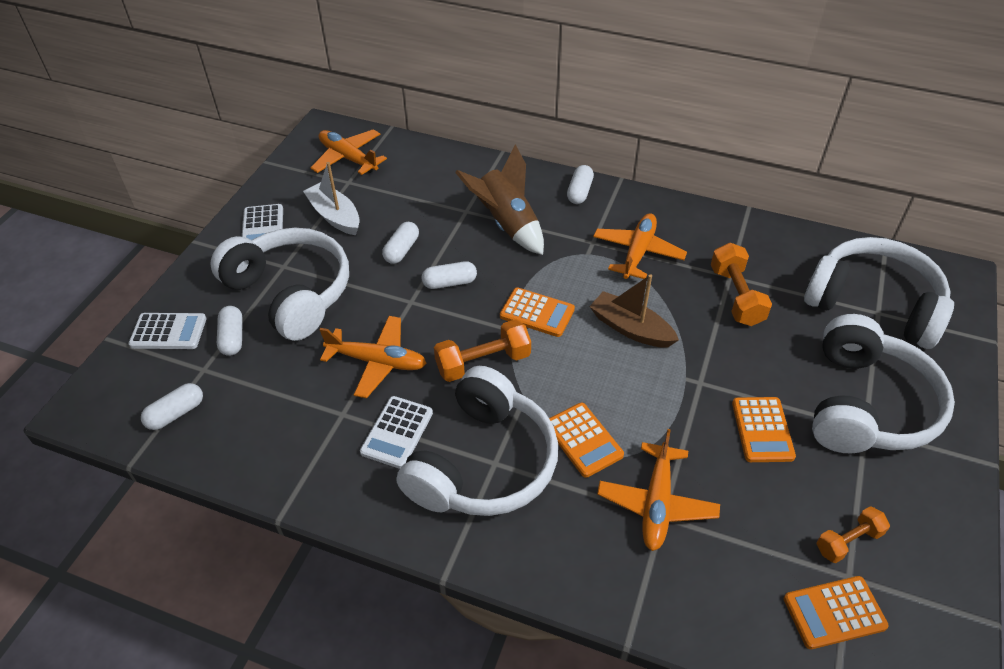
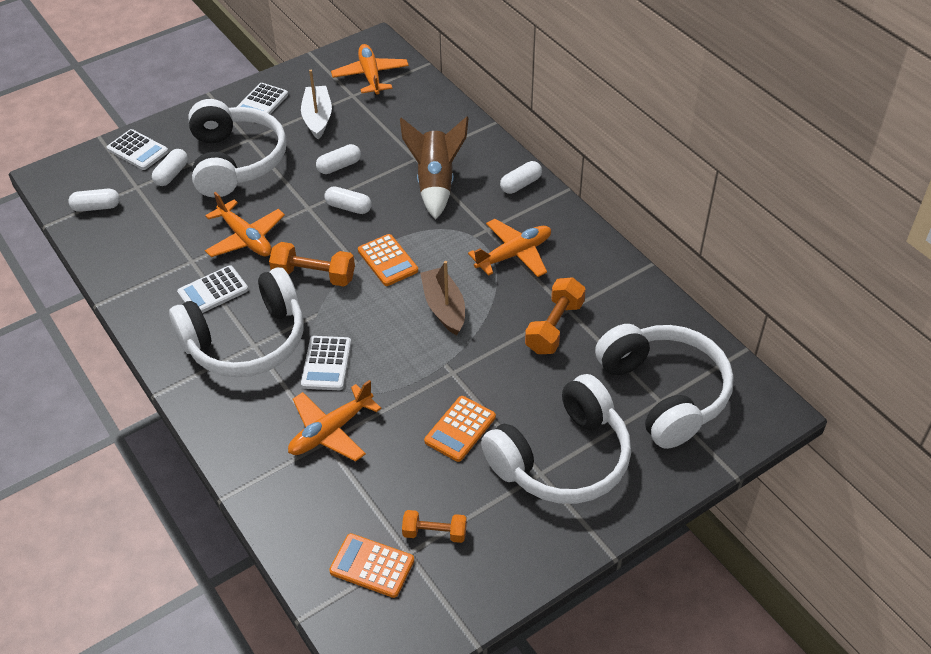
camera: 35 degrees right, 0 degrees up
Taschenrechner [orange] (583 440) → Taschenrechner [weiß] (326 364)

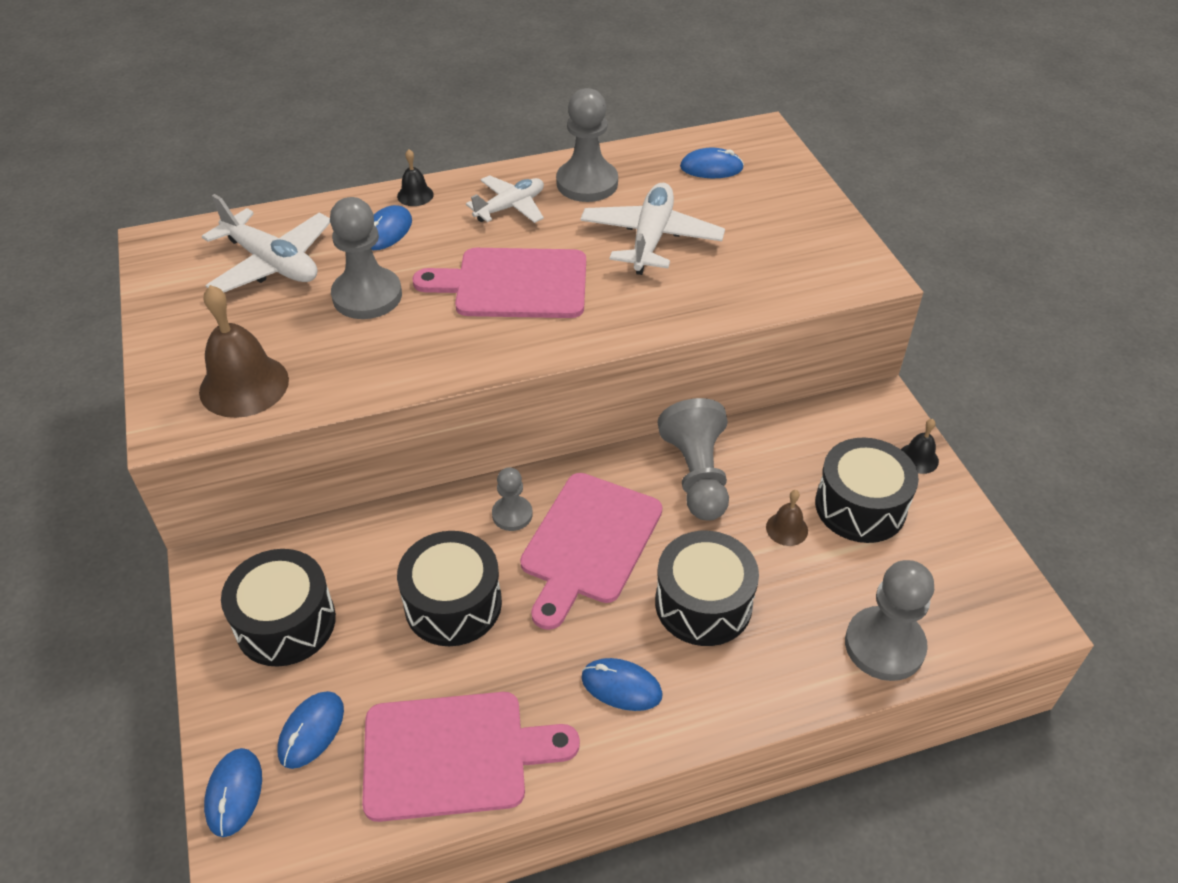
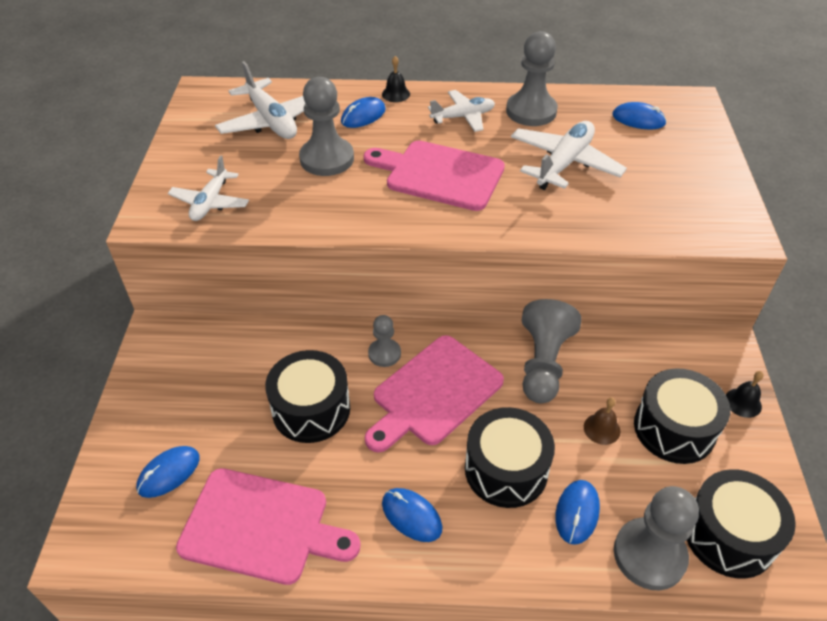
camera: 20 degrees right, 0 degrees up
Glocke [braun] (244 385) → Flugzeug [weiß] (210 202)
Trommel [schwarz] (286 623) → Trommel [schwarz] (729 535), moved
Computermaus [blau] (234 793) → Computermaus [blau] (577 513), moved

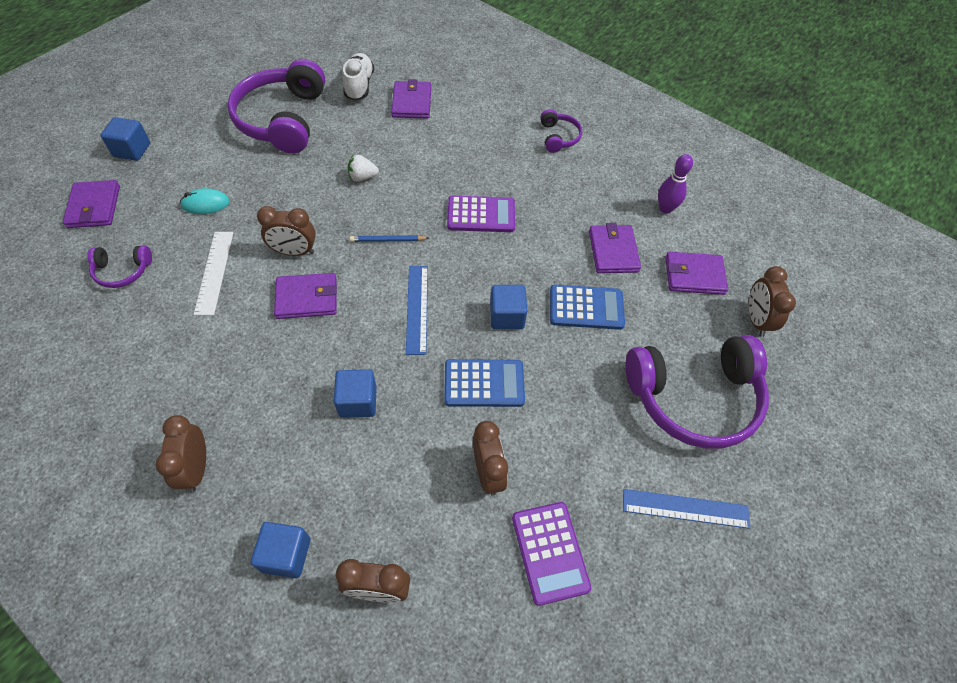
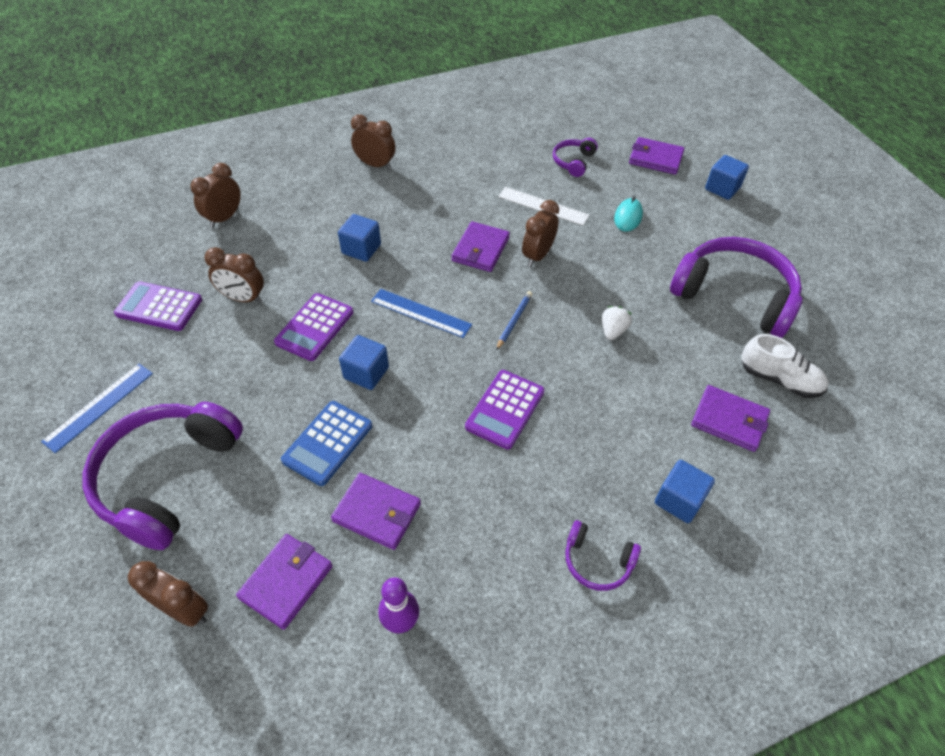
camera: 120 degrees right, 5 degrees down
Taschenrechner [blau] (484 383) → Taschenrechner [lila] (314 327)
Kubus [blau] (286 555) → Kubus [blau] (679 500), moved

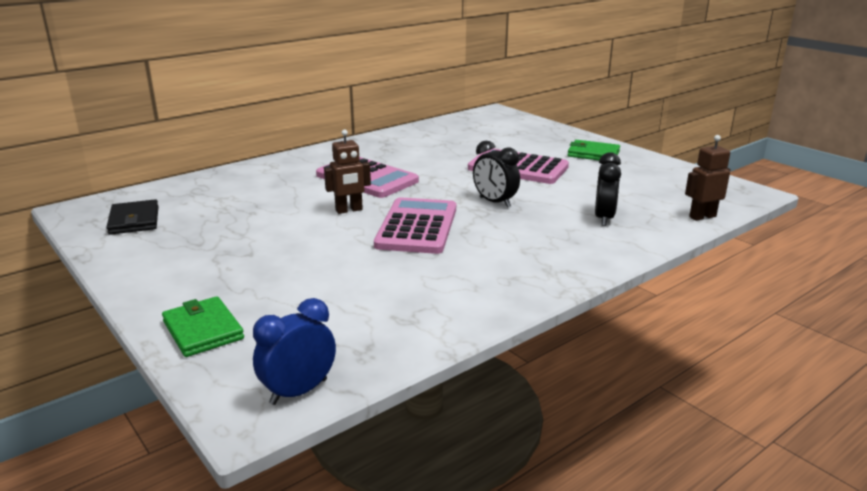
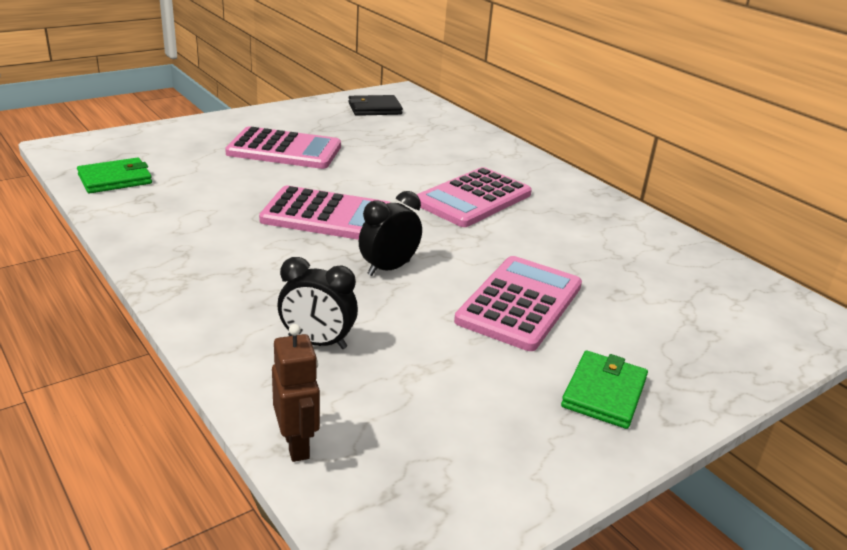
camera: 90 degrees right, 5 degrees up
Roboter [braun] (349 210) → -
Geldbörse [grün] (203 330) → Geldbörse [grün] (115 179), moved
Wecker [blau] (299 391) → -
- → Taschenrechner [rosa] (284 150)

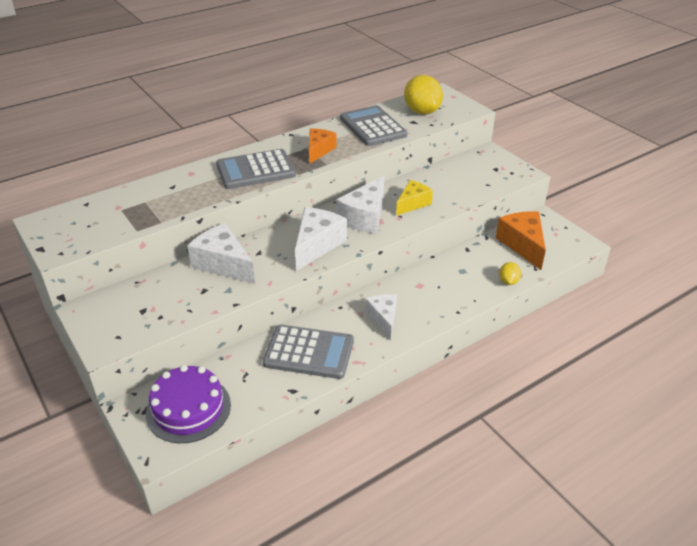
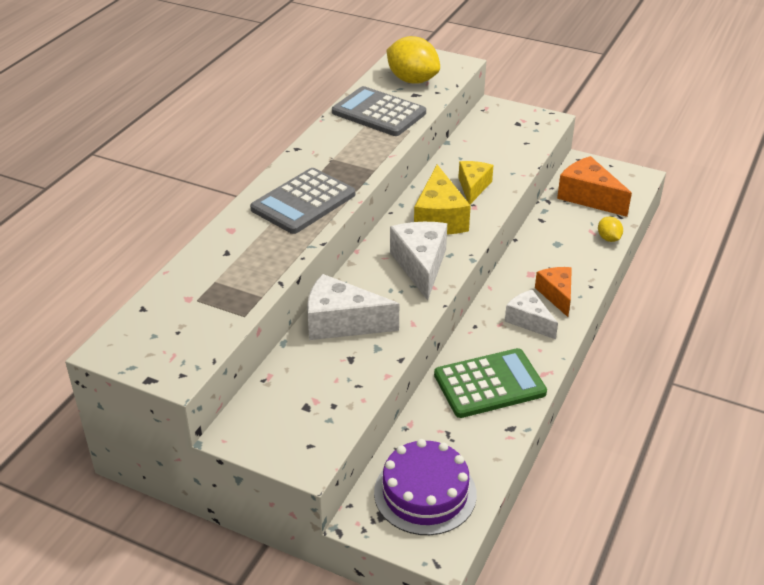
camera: 30 degrees left, 0 degrees up
Käse [orange] (319 150) → Käse [orange] (556 295), moved
Käse [weiß] (365 217) → Käse [gelb] (439 218)
Taschenrechner [grau] (309 352) → Taschenrechner [grün] (489 384)

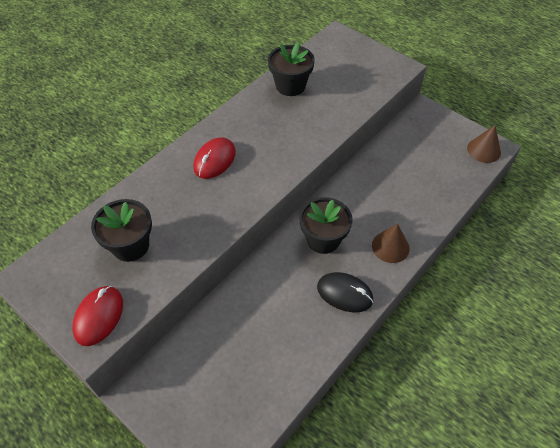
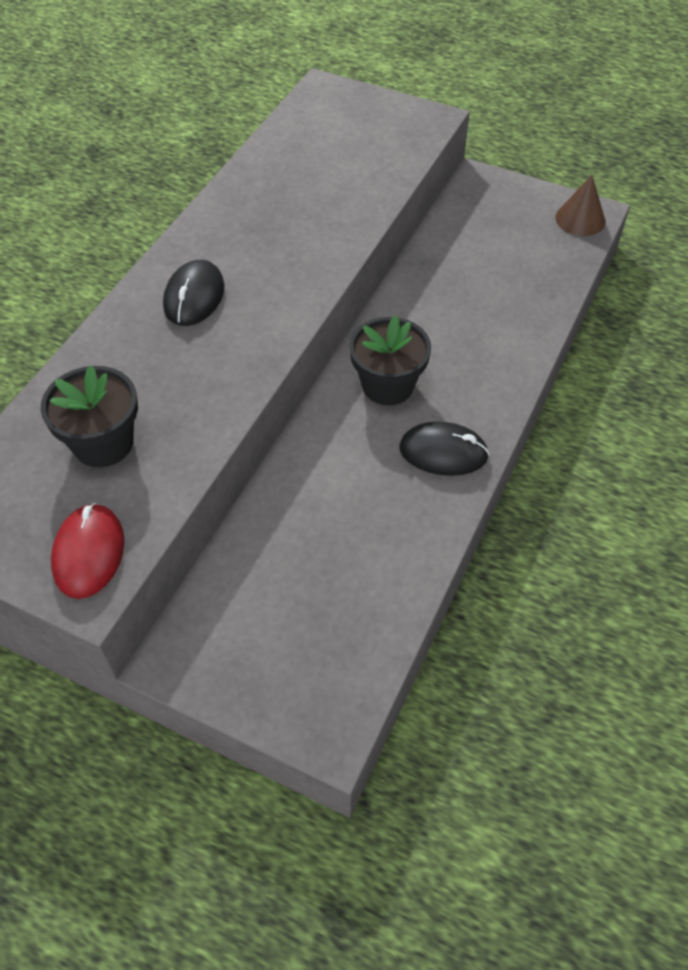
camera: 15 degrees left, 0 degrees up
Blumentopf [schwarz] (290 86) → -
Computermaus [rot] (214 160) → Computermaus [schwarz] (194 297)
Kegel [braun] (390 246) → -

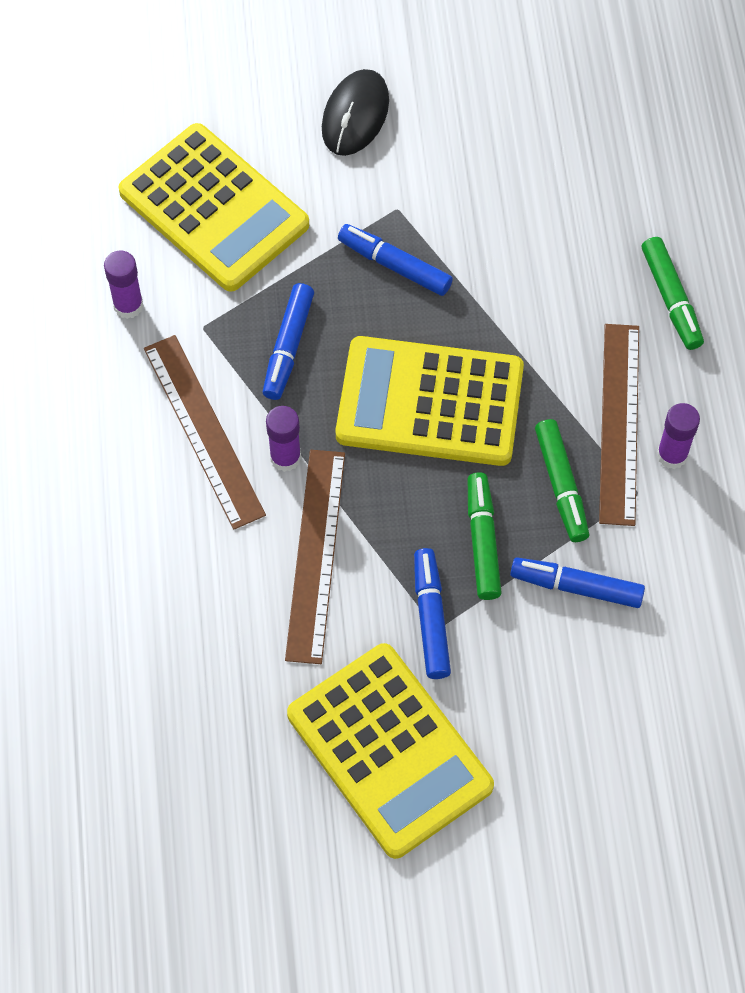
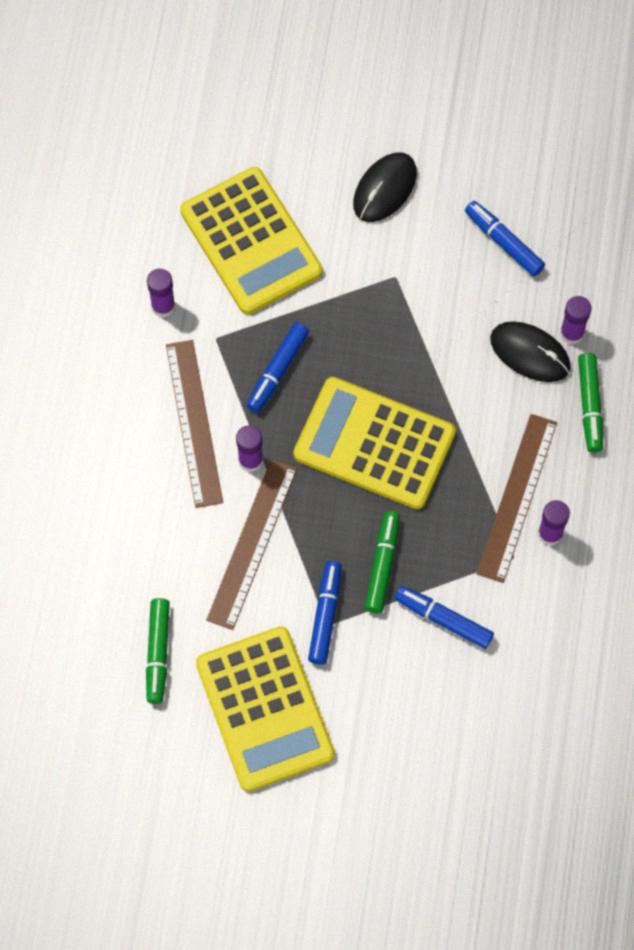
camera: 15 degrees right, 5 degrees up
Filzstift [blau] (394 265) → Filzstift [blau] (503 242), moved
Filzstift [grün] (561 485) → Filzstift [grün] (158 653), moved
- → Klebestift [lila] (572 333)
- → Computermaus [schwarz] (530 353)

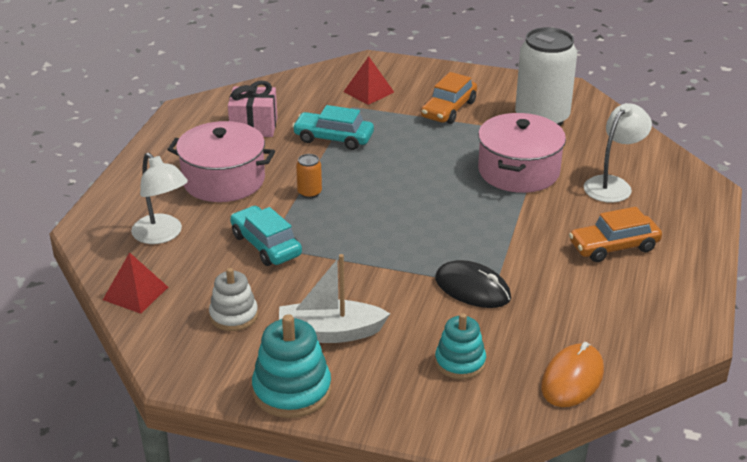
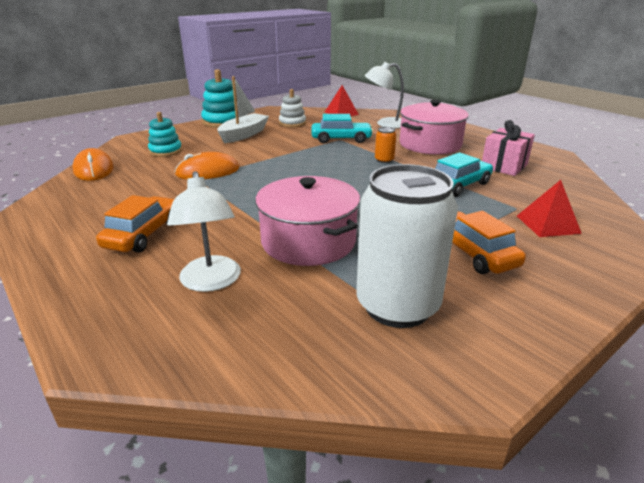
camera: 125 degrees right, 5 degrees down
Computermaus [schwarz] (472 288) → Computermaus [orange] (208 171)

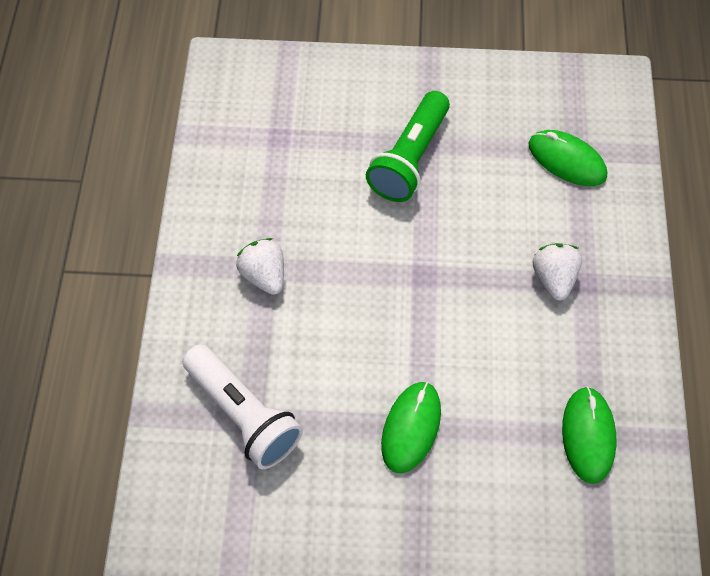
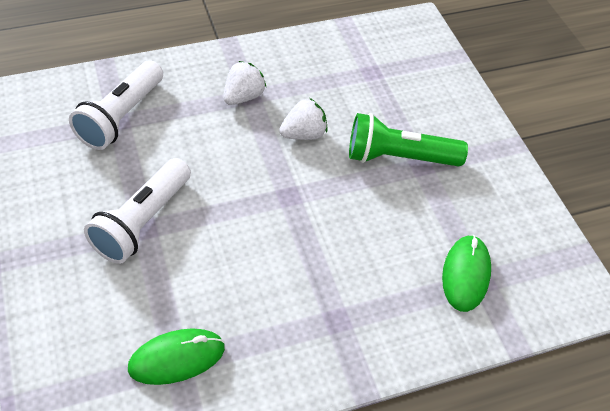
camera: 65 degrees right, 10 degrees down
Erdbeere [weiß] (553 278) → Erdbeere [weiß] (304 134), moved
Computermaus [grün] (411 428) → Taschenlampe [weiß] (142 222)

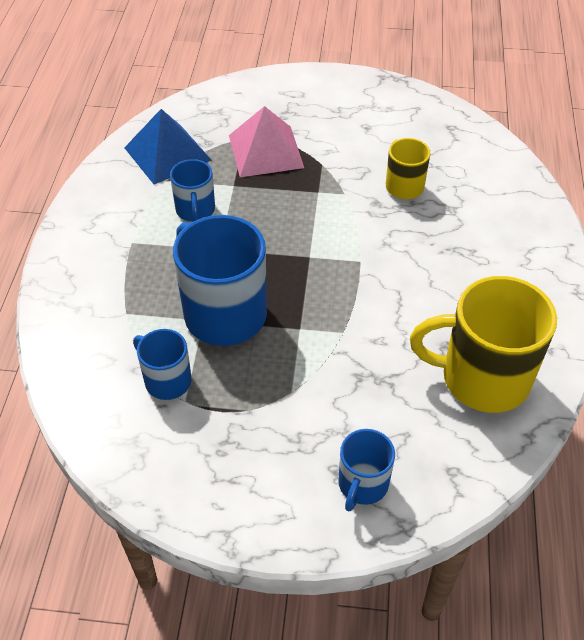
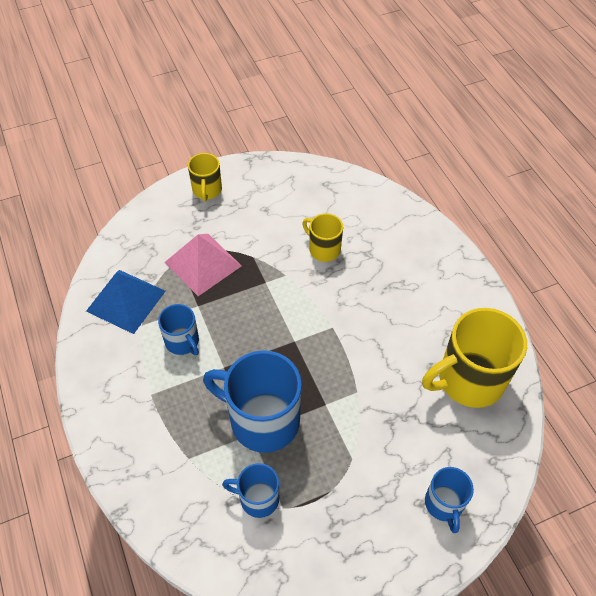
camera: 30 degrees left, 5 degrees up
- → Tasse [gelb] (207 190)

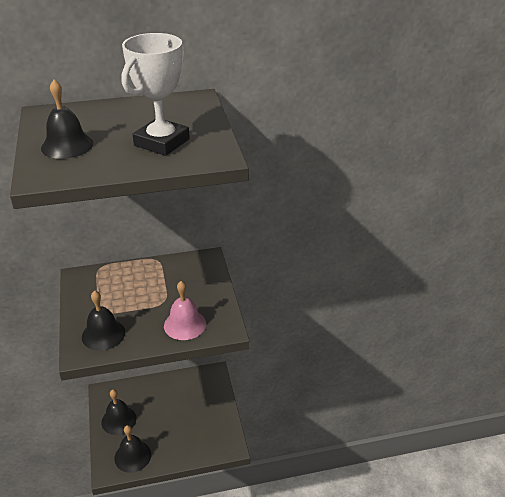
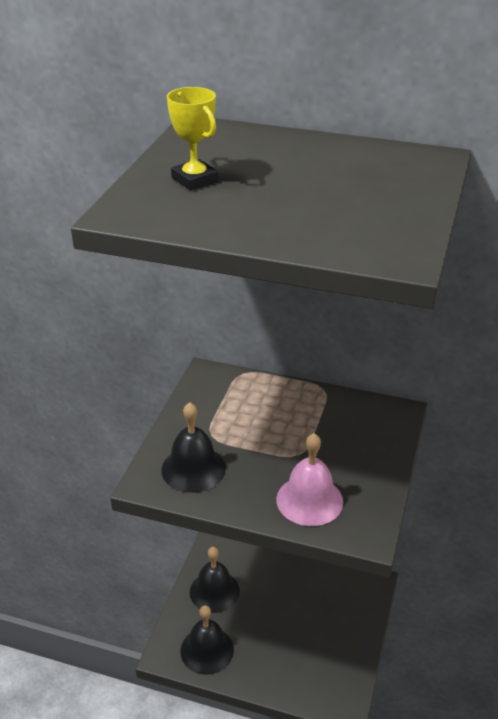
camera: 30 degrees right, 0 degrees up
Pokal [weiß] (162 142) → -
Glocke [schwarz] (67 145) → Pokal [gelb] (194 179)

